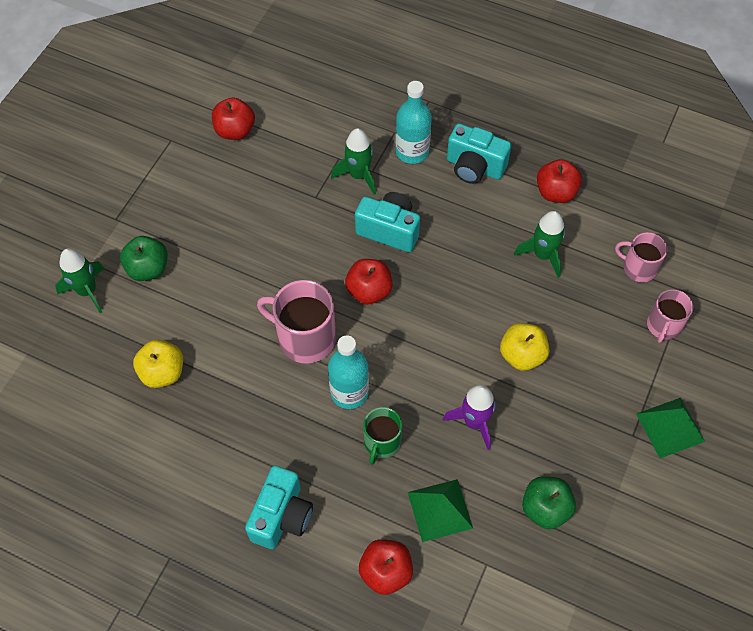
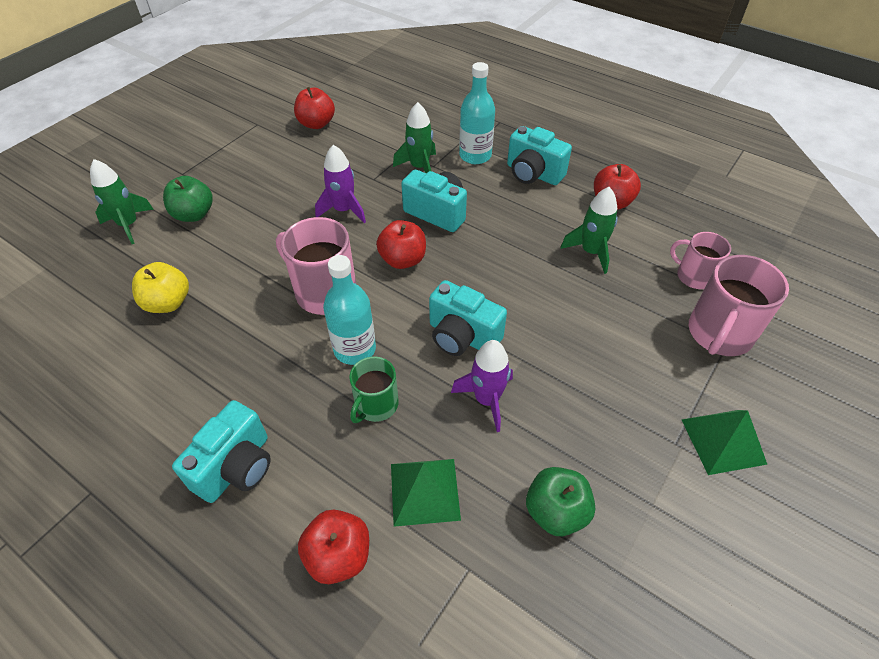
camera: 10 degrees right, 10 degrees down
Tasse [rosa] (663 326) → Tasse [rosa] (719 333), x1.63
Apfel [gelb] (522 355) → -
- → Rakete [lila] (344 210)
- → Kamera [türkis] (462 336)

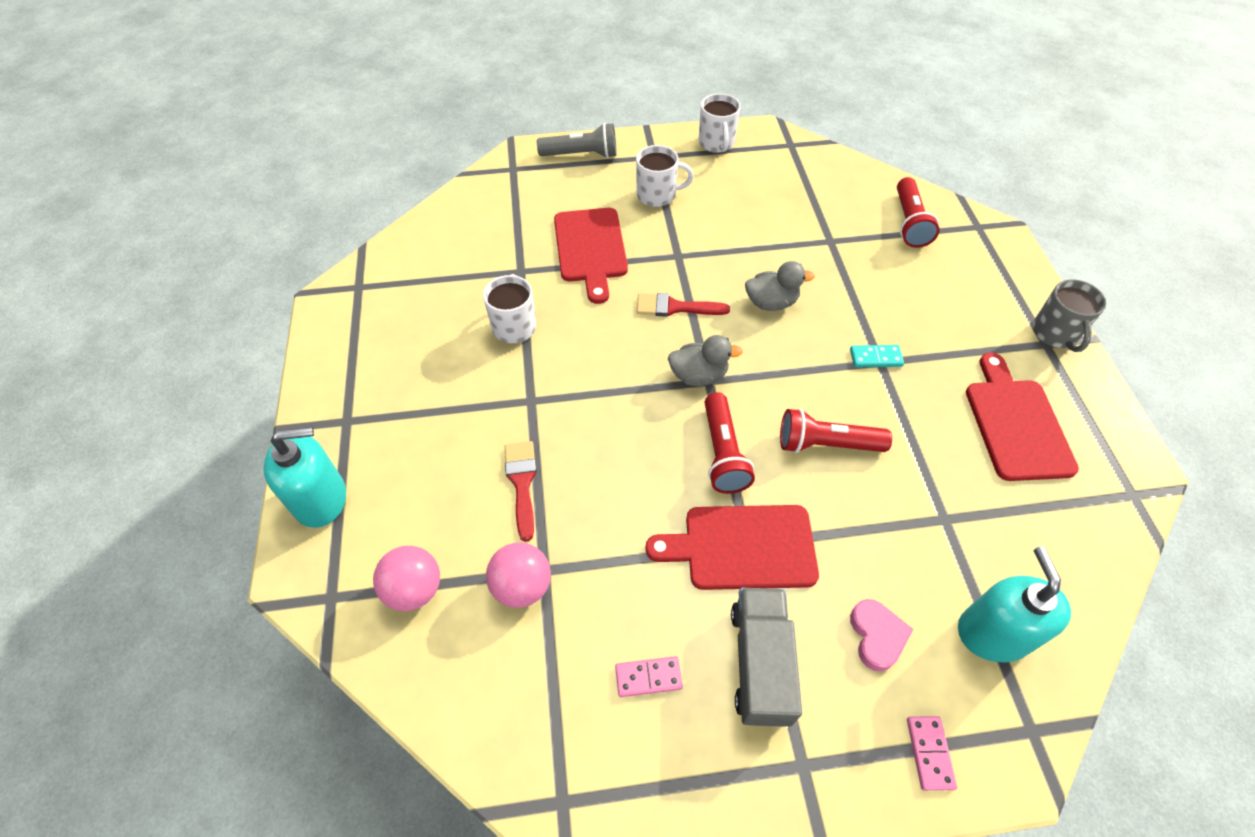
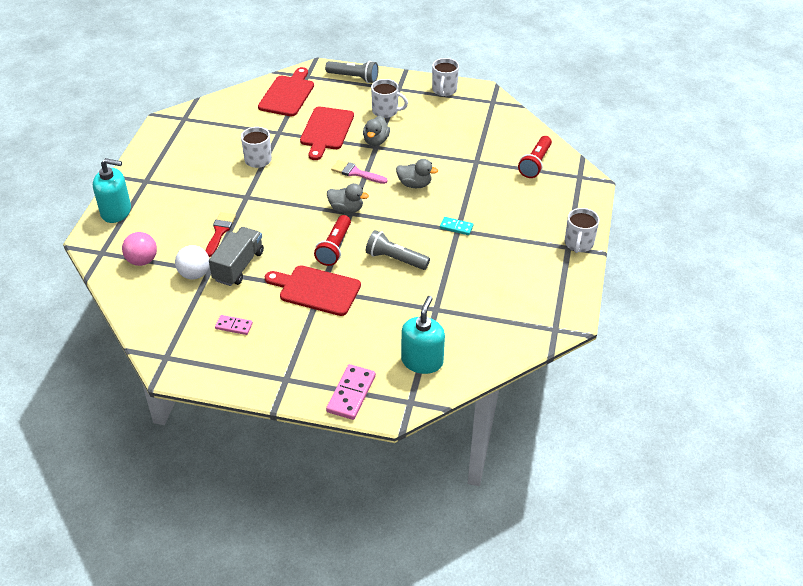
camera: 20 degrees right, 10 degrees down
Tasse [grau] (1055 333) → Tasse [weiß] (578 244)
Pinsel [rot] (675 307) → Pinsel [rosa] (356 173)
Schneidebrett [rot] (1016 424) → Schneidebrett [rot] (287 94), moved
Taschenlampe [rot] (826 444) → Taschenlampe [grau] (395 259)
Ball [rosa] (522 586) → Ball [weiß] (194 274)
Lastwagen [grau] (760 663) → Lastwagen [grau] (238 266), moved
Herz [rosa] (877 636) → -
Dominostein [rosa] (929 753) → Dominostein [rosa] (351 394), x1.67
- → Ente [grau] (376 141)

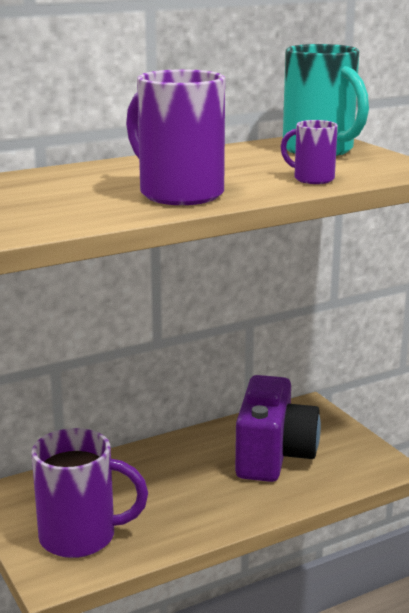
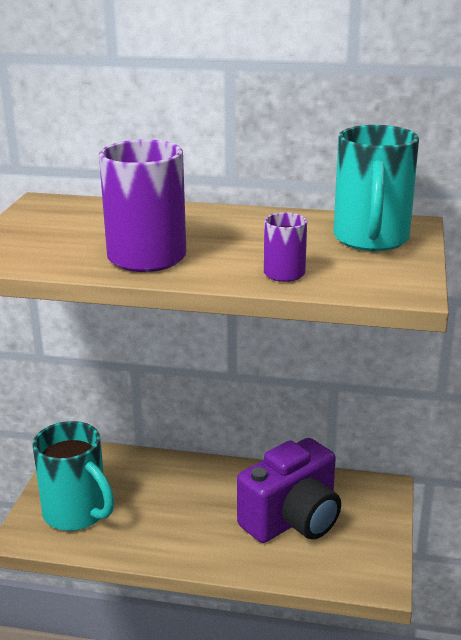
camera: 40 degrees right, 5 degrees up
Tasse [lila] (81 537) → Tasse [türkis] (77 513)

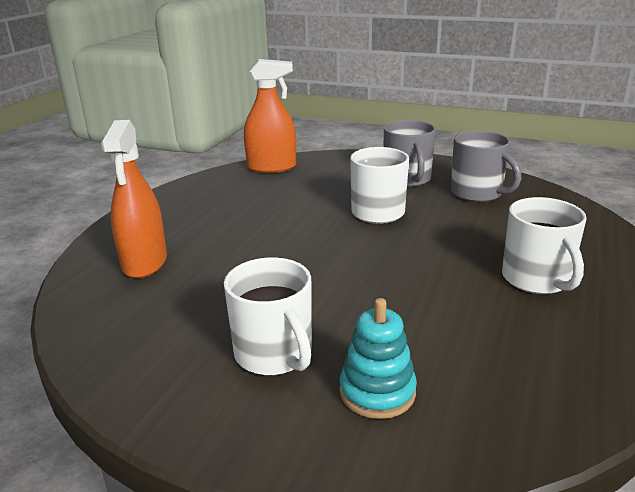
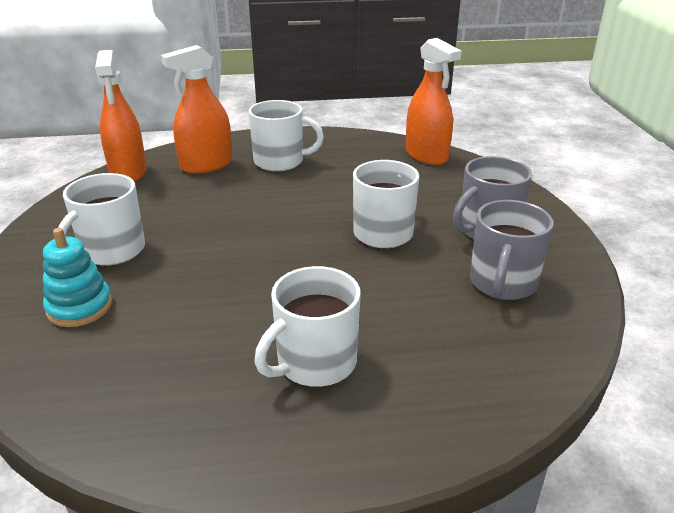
camera: 60 degrees right, 5 degrees up
- → Sprühflasche [orange] (128 172)
- → Tasse [weiß] (280 161)

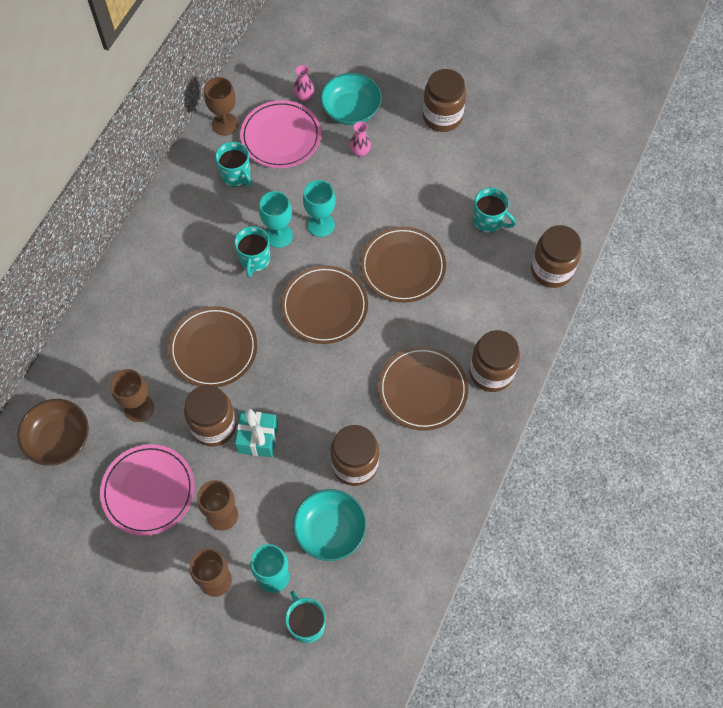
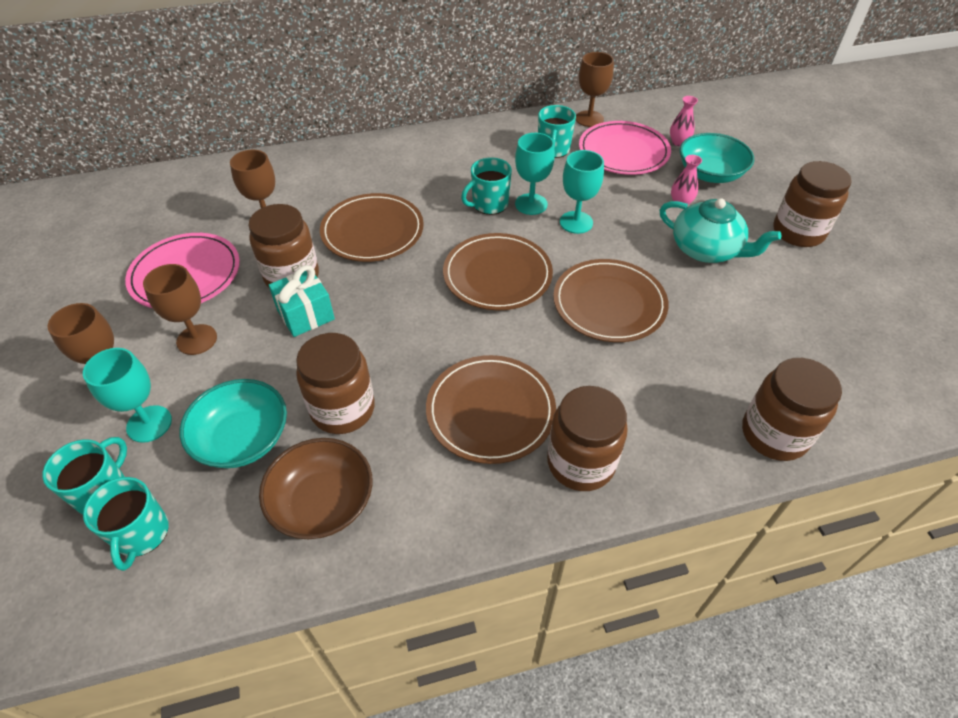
camera: 50 degrees right, 15 degrees down
Tasse [türkis] (488 221) → Tasse [türkis] (141 534), moved
Schüssel [braun] (59 439) → Schüssel [braun] (322 502), moved
- → Teekanne [türkis] (706 250)

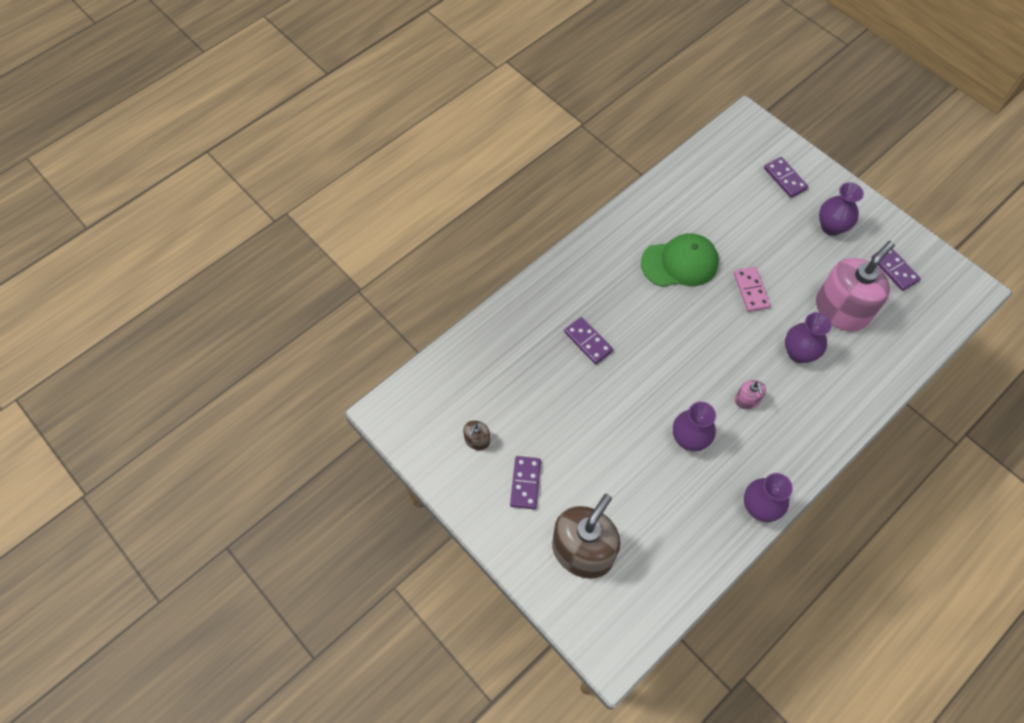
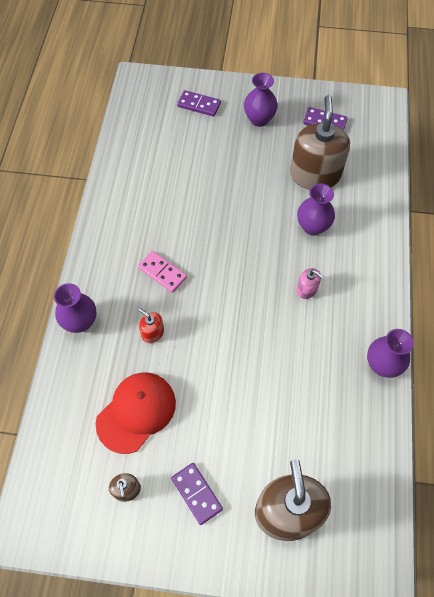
camera: 40 degrees left, 0 degrees up
Kappe [grün] (680 263) → -
Seifenspender [rosa] (841 310) → Seifenspender [braun] (315 174)
Dominostein [rosa] (751 290) → Dominostein [rosa] (162 273), moved
Dominostein [lila] (588 341) → Seifenspender [rot] (152 333)
Vase [lila] (689 439) → Vase [lila] (80 322), moved
- → Kappe [rot] (136 412)

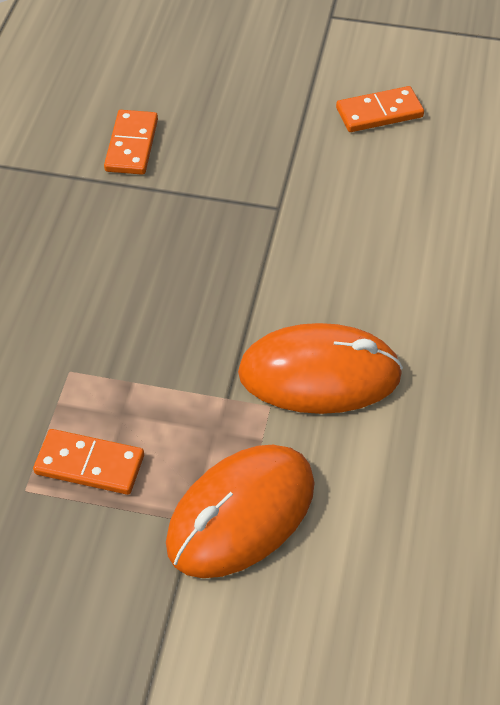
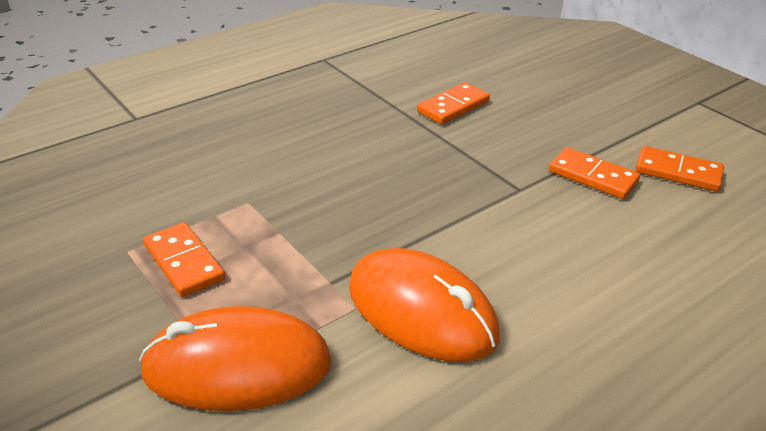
camera: 40 degrees right, 15 degrees down
- → Dominostein [orange] (593 176)

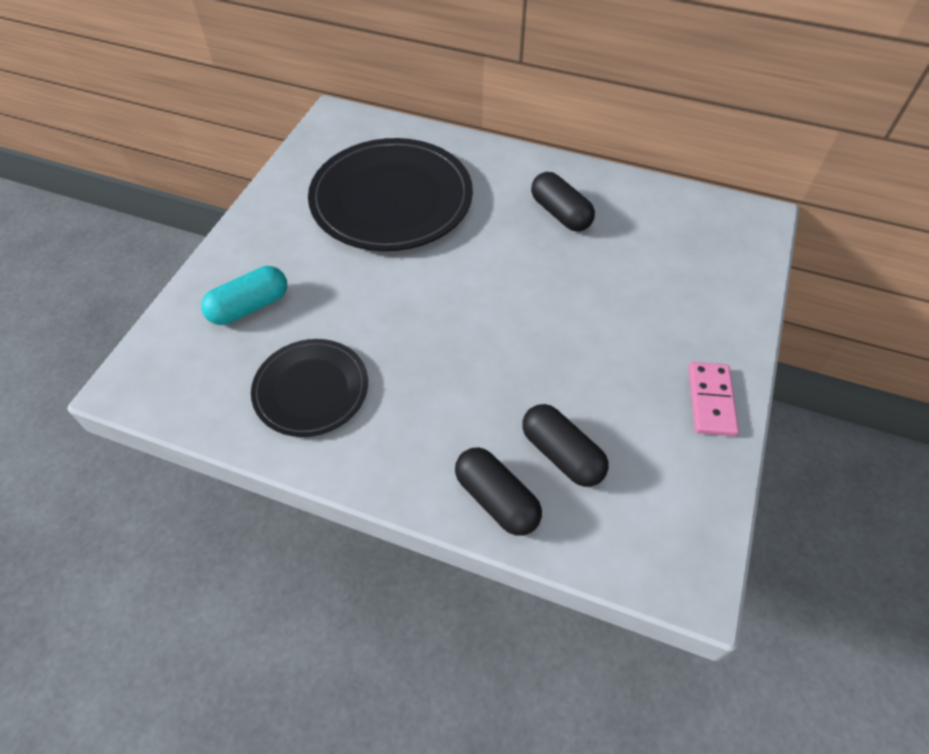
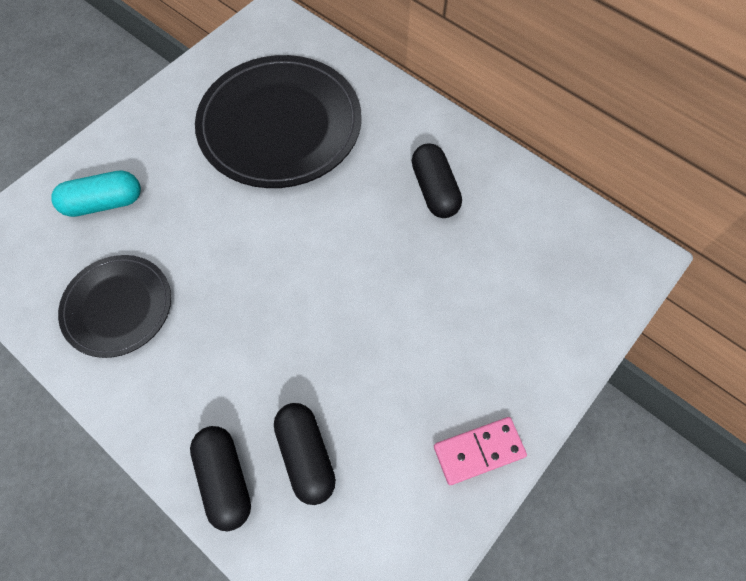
camera: 20 degrees right, 10 degrees up
Dominostein [rosa] (711 400) → Dominostein [rosa] (479 451), 45 degrees clockwise

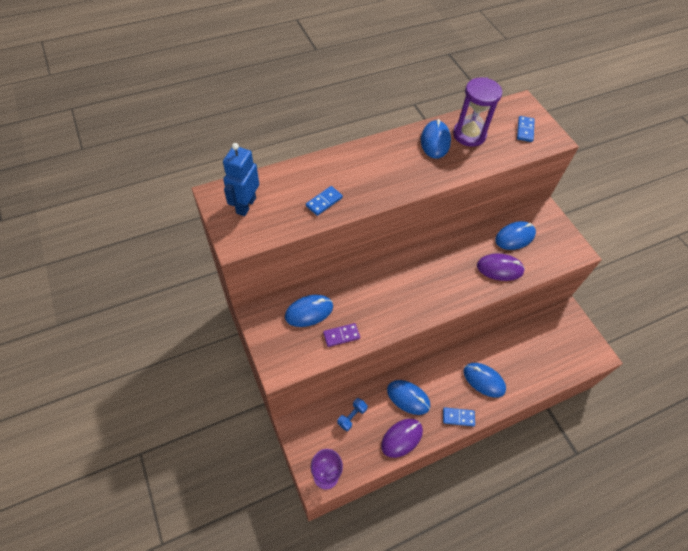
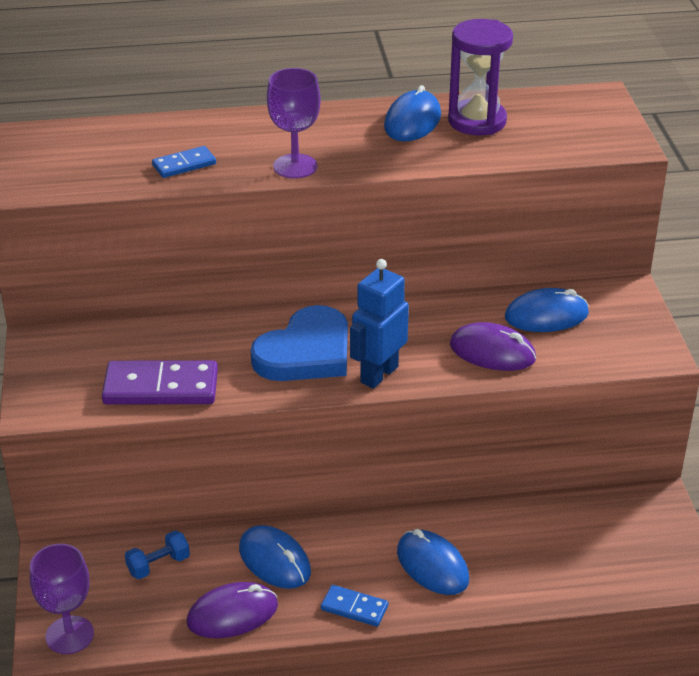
camera: 20 degrees right, 20 degrees down
Dominostein [blau] (525 130) → -
Roboter [blau] (245 205) → Roboter [blau] (378 374), moved
Computermaus [blau] (309 312) → -
Dominostein [lila] (341 336) → Dominostein [lila] (161 388), x1.83
- → Kelch [lila] (295 166)
- → Herz [blau] (306 352)

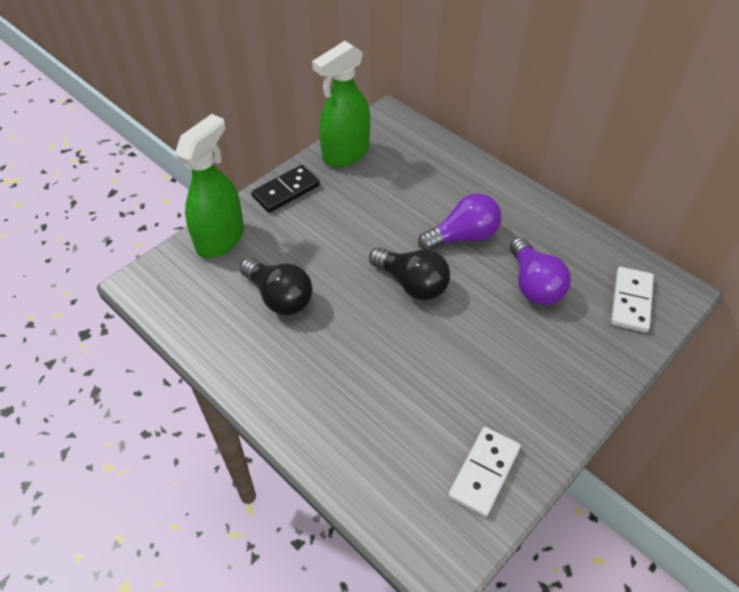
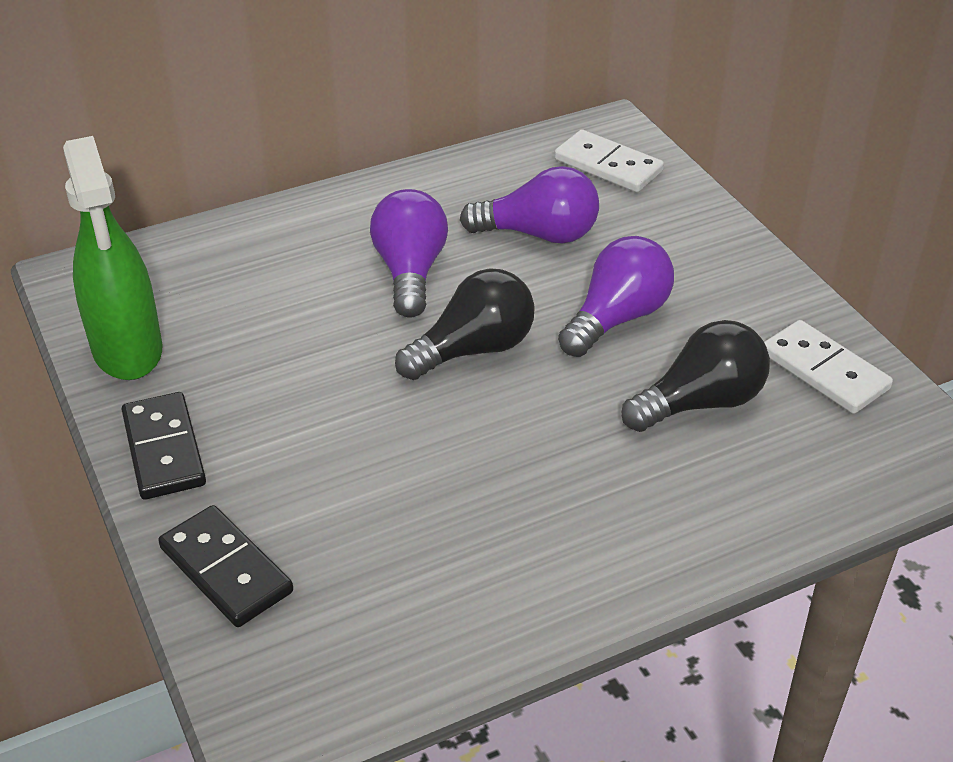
camera: 70 degrees left, 10 degrees down
Sprühflasche [grün] (221 239) → Dominostein [schwarz] (226 569)
Glühbirne [schwarz] (279 297) → Glühbirne [schwarz] (700 403), moved
- → Glühbirne [lila] (617 318)

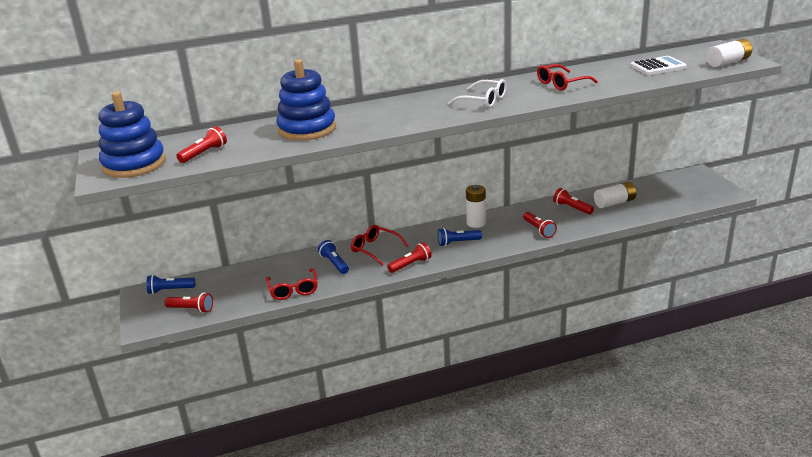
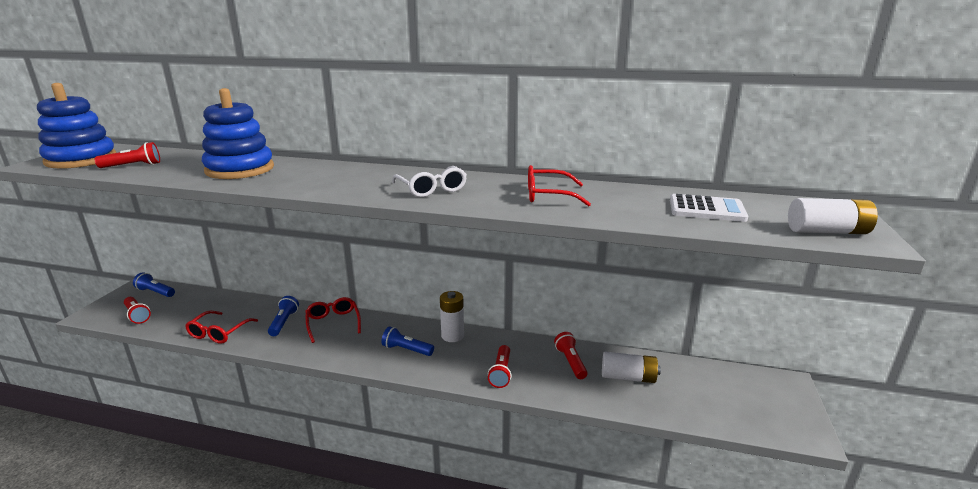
camera: 30 degrees right, 5 degrees down
Taschenlampe [rot] (410 265) → -

